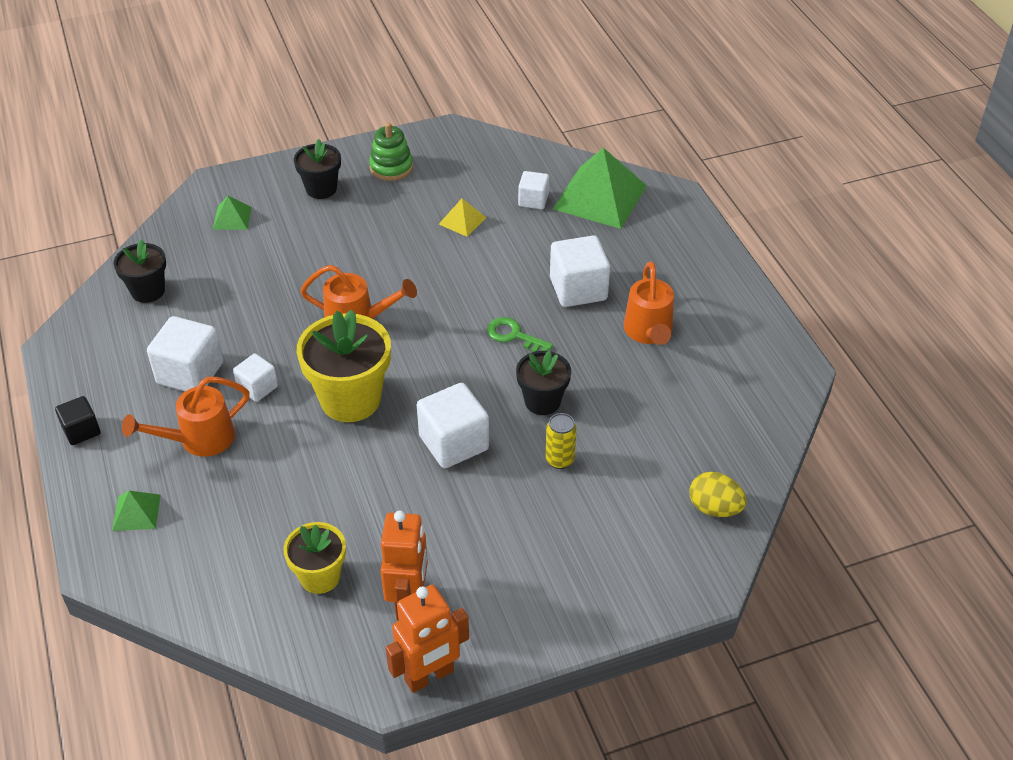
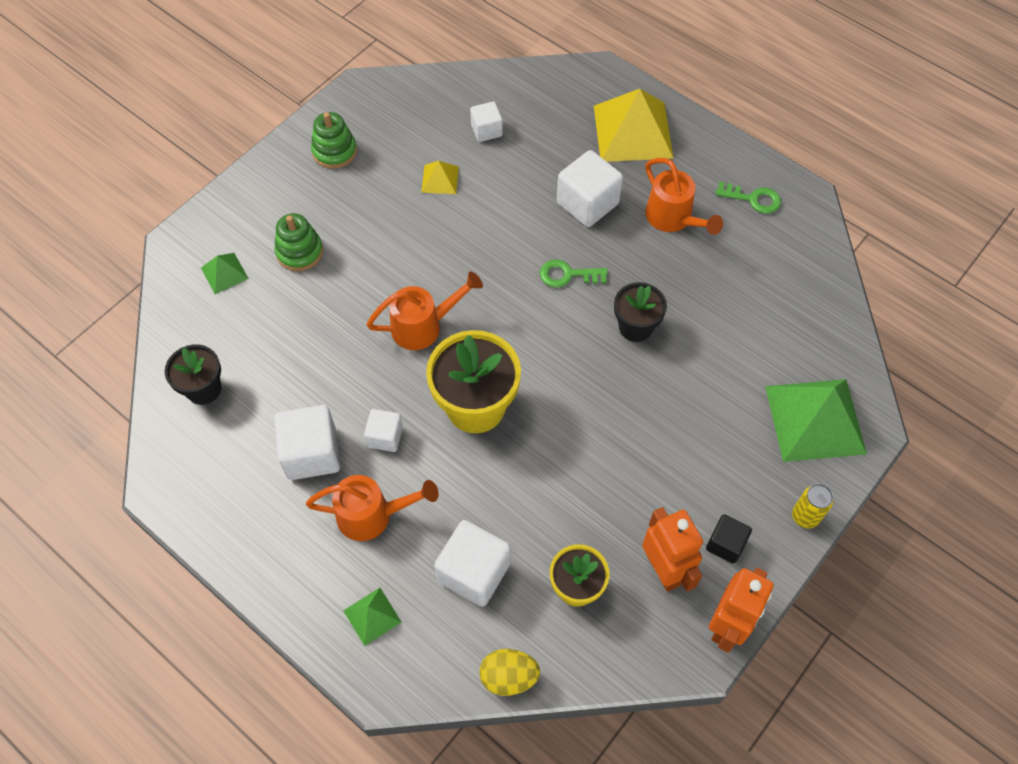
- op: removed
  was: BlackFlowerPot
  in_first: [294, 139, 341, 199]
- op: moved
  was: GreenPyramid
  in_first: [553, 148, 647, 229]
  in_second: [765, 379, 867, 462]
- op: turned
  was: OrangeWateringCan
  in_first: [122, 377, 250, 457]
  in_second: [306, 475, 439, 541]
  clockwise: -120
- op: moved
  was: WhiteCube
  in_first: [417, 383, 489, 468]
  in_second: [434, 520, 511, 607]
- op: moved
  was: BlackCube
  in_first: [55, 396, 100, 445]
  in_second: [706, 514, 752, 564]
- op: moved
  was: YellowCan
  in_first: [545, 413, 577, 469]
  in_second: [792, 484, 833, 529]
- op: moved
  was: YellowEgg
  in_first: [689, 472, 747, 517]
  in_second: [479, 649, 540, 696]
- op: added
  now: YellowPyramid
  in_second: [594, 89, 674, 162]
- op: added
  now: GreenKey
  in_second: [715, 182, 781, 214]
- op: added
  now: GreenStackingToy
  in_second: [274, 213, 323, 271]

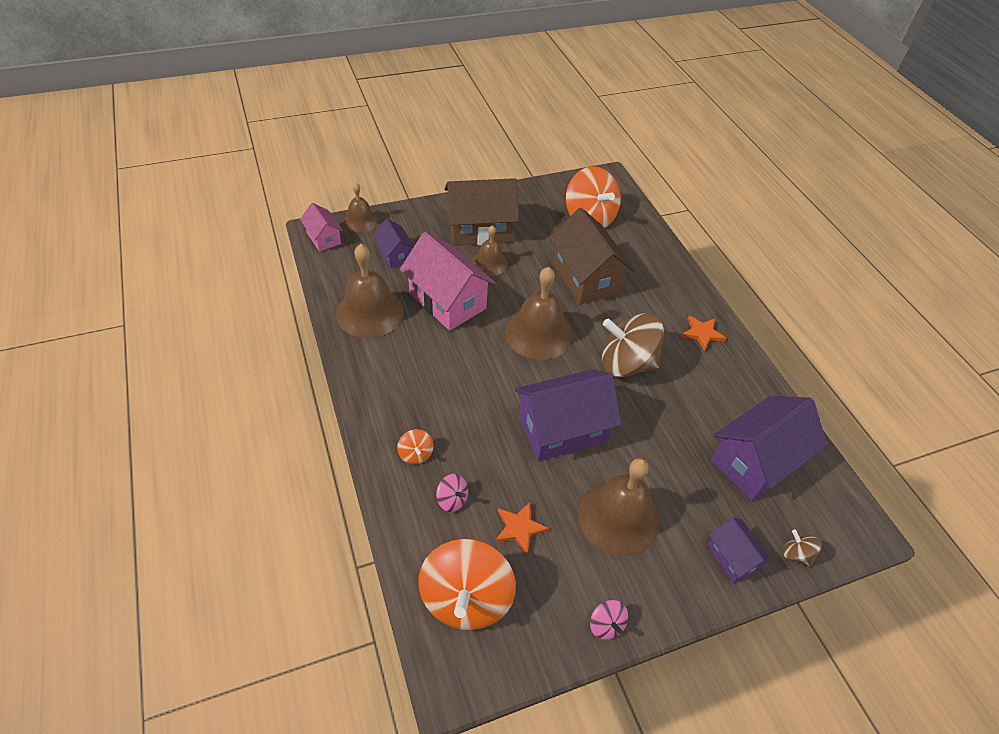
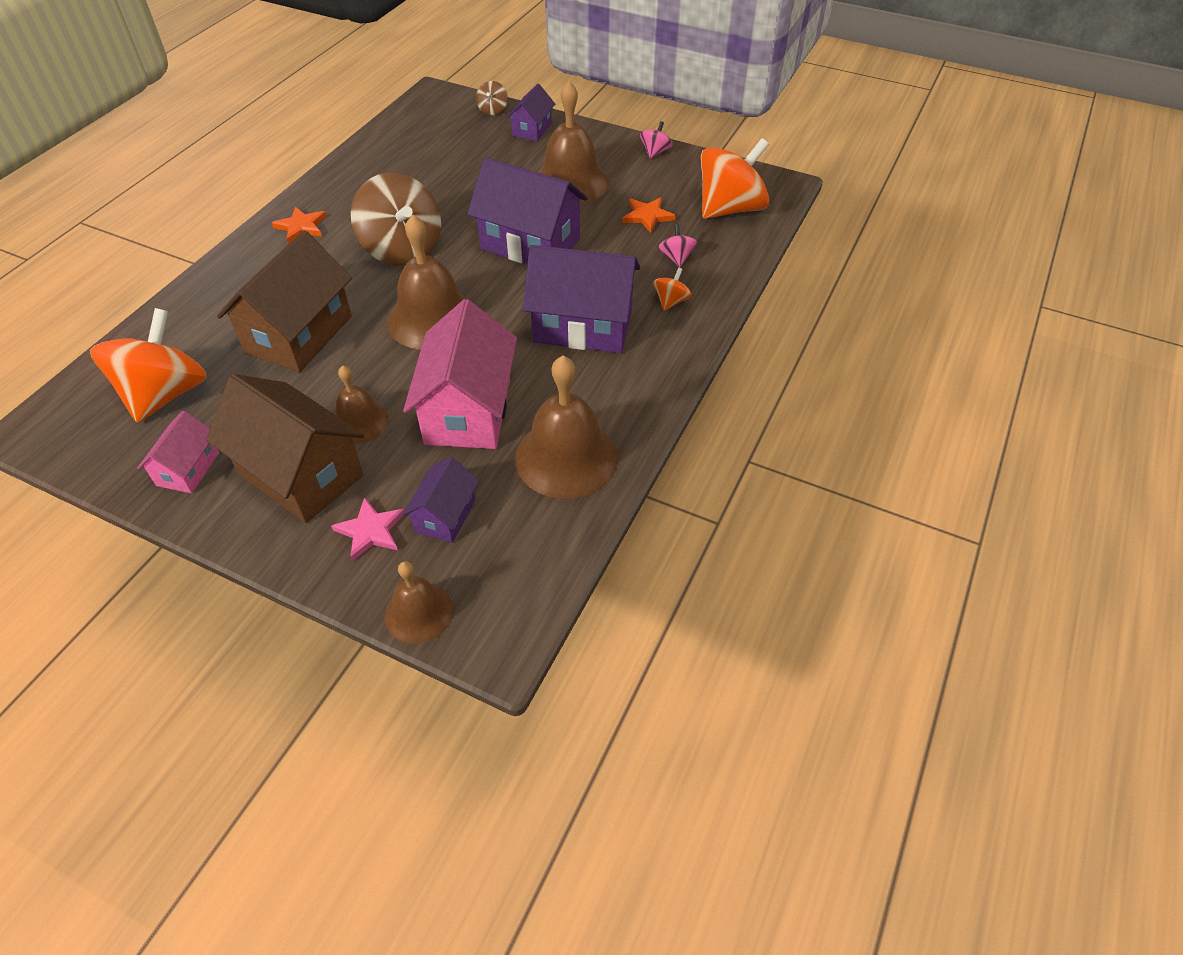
- op: moved
  was: PinkHouse
  in_first: [300, 203, 343, 252]
  in_second: [137, 411, 219, 493]
- op: moved
  was: PurpleHouse
  in_first: [711, 396, 827, 501]
  in_second: [523, 245, 640, 353]
- op: added
  now: PinkStar
  in_second: [331, 497, 404, 561]

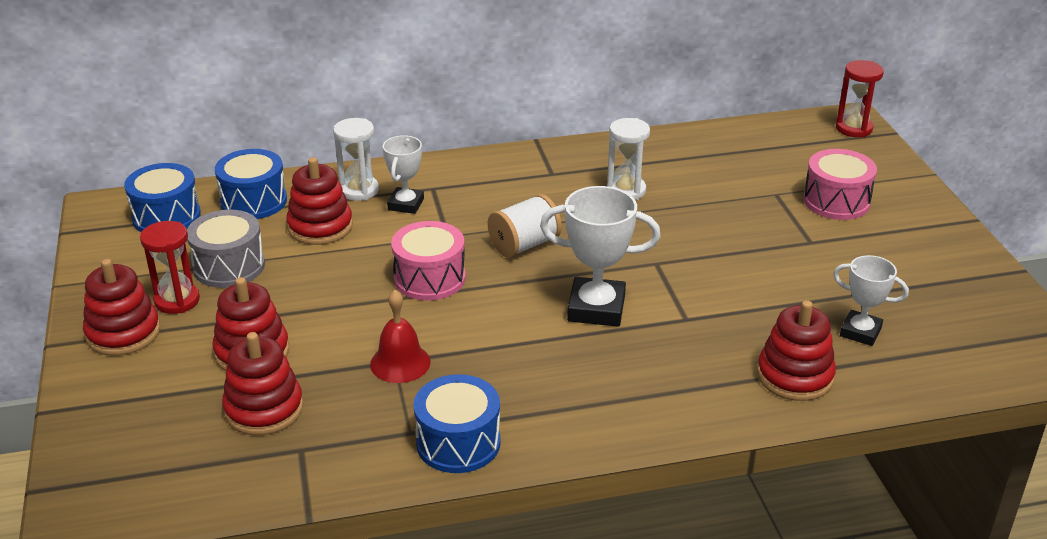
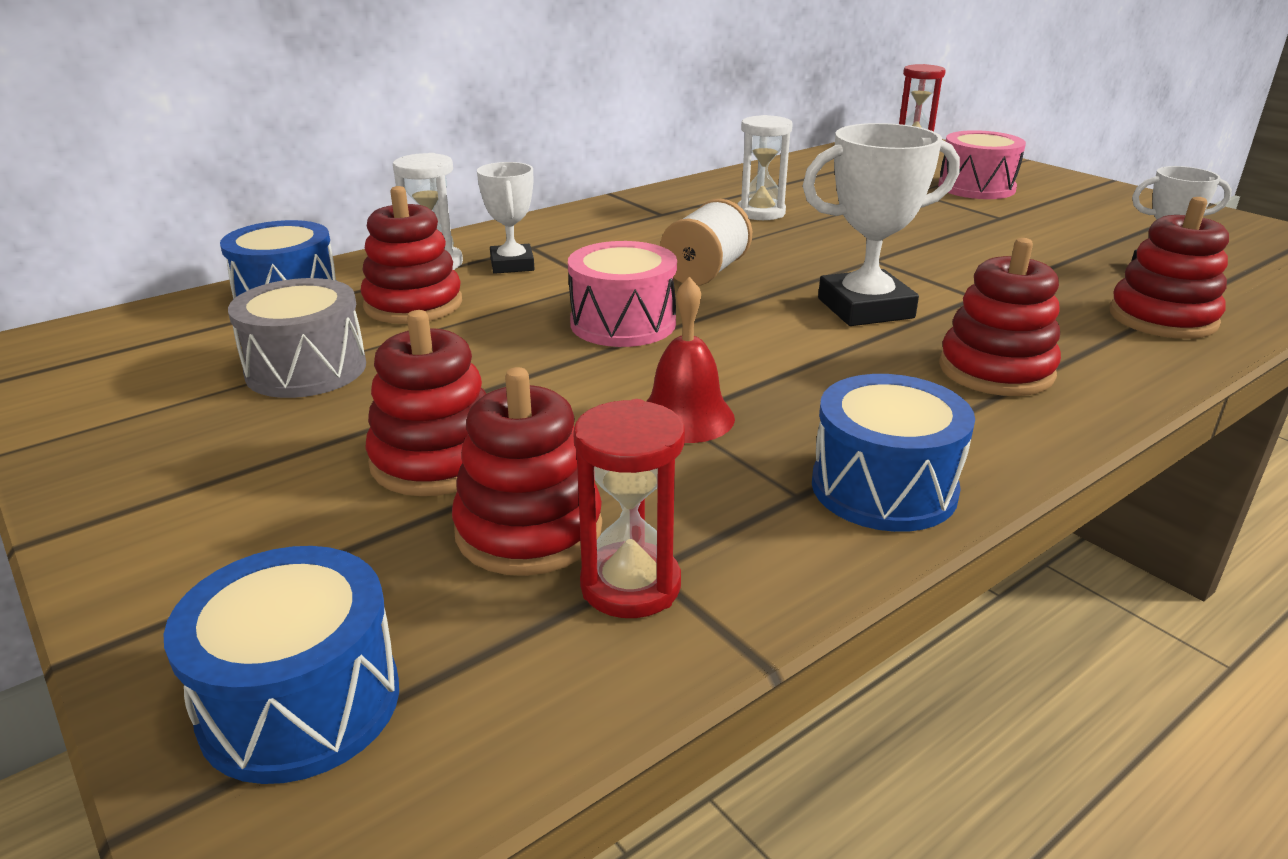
- op: moved
  was: BlueDrum
  in_first: [124, 163, 201, 232]
  in_second: [163, 546, 399, 784]
- op: moved
  was: RedHourglass
  in_first: [140, 221, 200, 314]
  in_second: [573, 399, 685, 618]
- op: moved
  was: RedStackingToy
  in_first: [83, 259, 160, 356]
  in_second: [939, 238, 1061, 396]

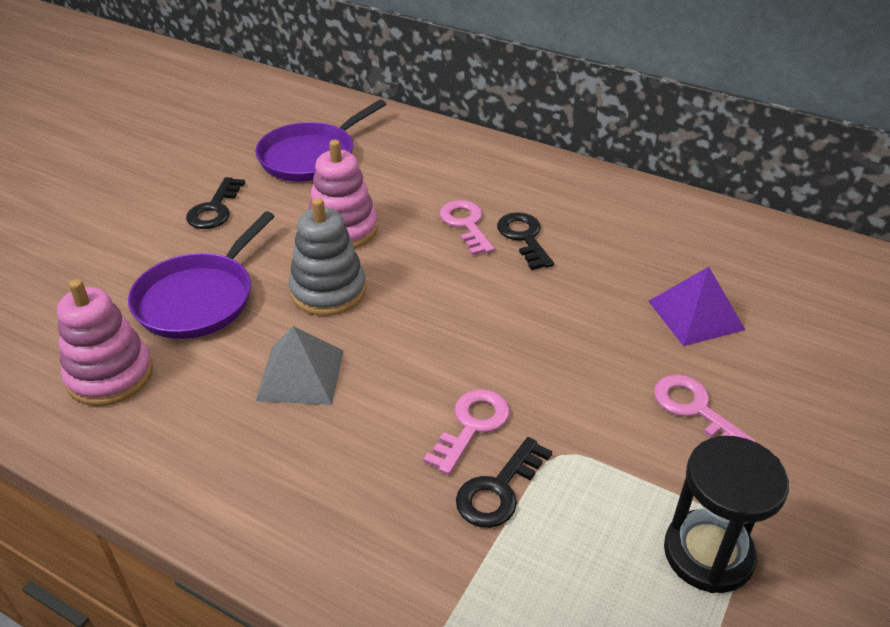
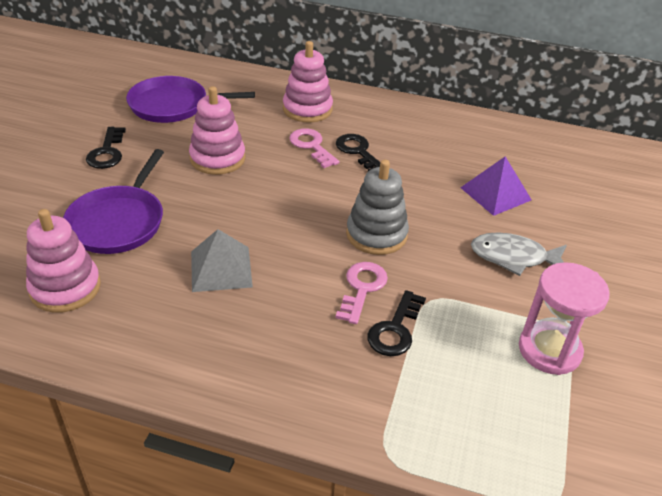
- op: turned
  was: PurplePan
  in_first: [255, 99, 386, 182]
  in_second: [126, 76, 255, 123]
  clockwise: 60
- op: moved
  was: GreyStackingToy
  in_first: [289, 198, 366, 316]
  in_second: [346, 160, 409, 255]
- op: replaced
  was: PinkKey
  now: GreyFish
  in_first: [654, 375, 756, 442]
  in_second: [471, 232, 567, 276]
- op: recoloured
  was: BlackHourglass
  now: PinkHourglass
  in_first: [664, 436, 789, 593]
  in_second: [519, 262, 610, 375]
- op: added
  now: PinkStackingToy
  in_second: [283, 41, 333, 123]

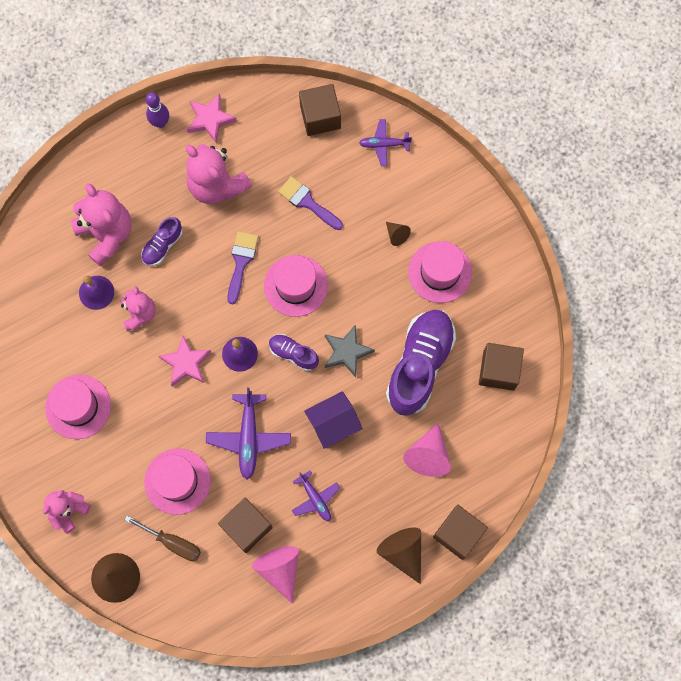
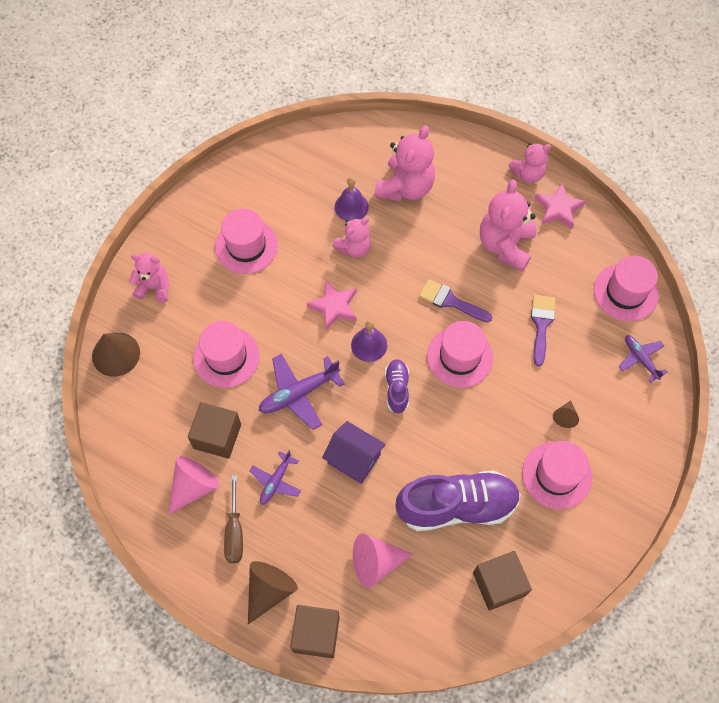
- op: replaced
  was: BrownCube
  now: PinkHat
  in_first: [299, 84, 341, 136]
  in_second: [594, 255, 658, 321]
- op: replaced
  was: PurpleBowlingPin
  now: PinkTeddyBear
  in_first: [146, 92, 169, 128]
  in_second: [508, 143, 551, 183]
- op: removed
  was: PurpleShoe
  in_first: [141, 217, 183, 266]
- op: turned
  was: PurpleBrush
  in_first: [227, 231, 259, 304]
  in_second: [419, 279, 493, 322]
  clockwise: -135
- op: removed
  was: GreyStar
  in_first: [325, 325, 375, 377]
- op: moved
  was: BrownScrewdriver
  in_first: [125, 516, 201, 561]
  in_second: [224, 475, 243, 563]

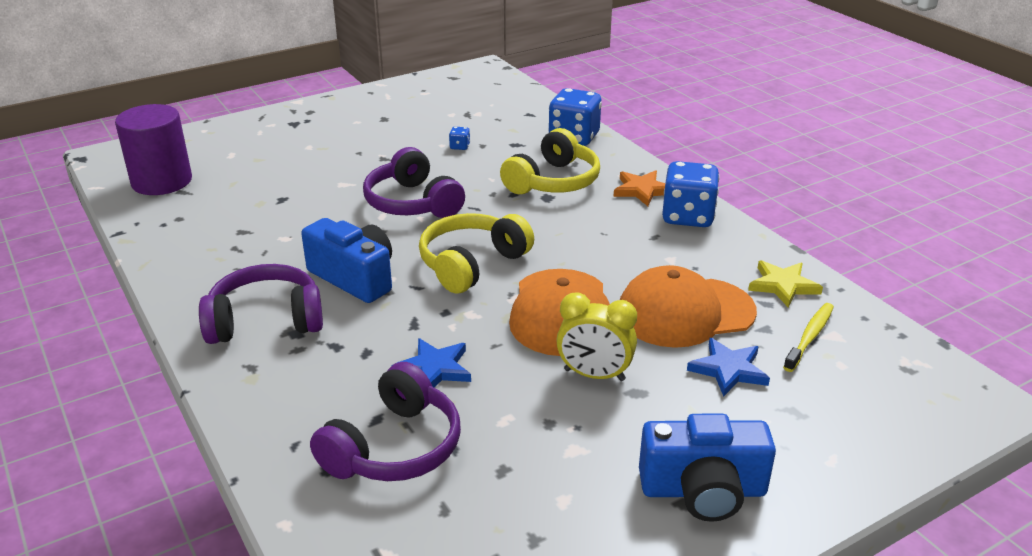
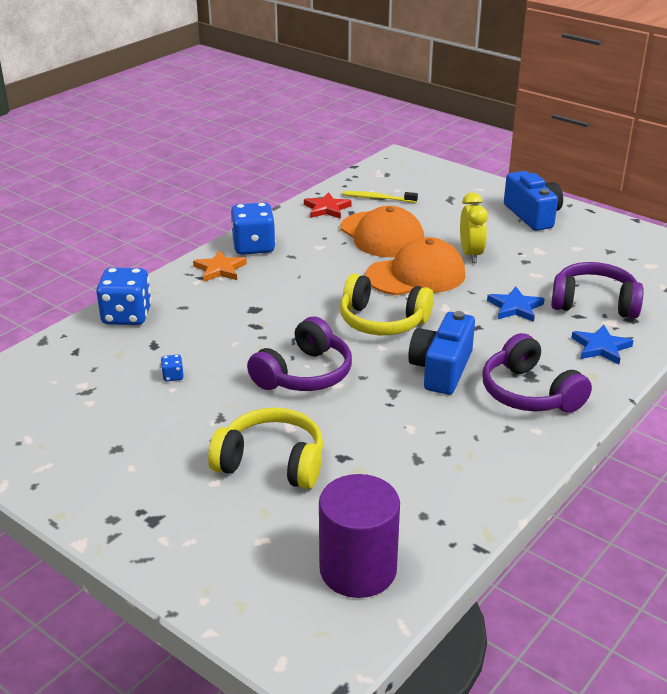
- op: moved
  was: YellowHeadphones
  in_first: [500, 128, 600, 194]
  in_second: [208, 408, 323, 489]
- op: recoloured
  was: YellowStar
  now: RedStar
  in_first: [748, 260, 823, 307]
  in_second: [304, 192, 352, 219]
- op: moved
  was: BlueStar
  in_first: [687, 338, 770, 397]
  in_second: [571, 325, 634, 364]

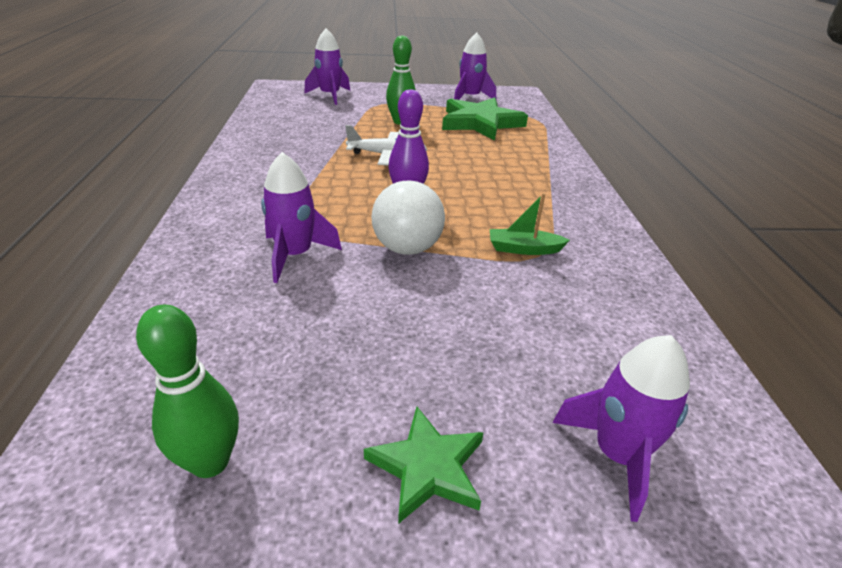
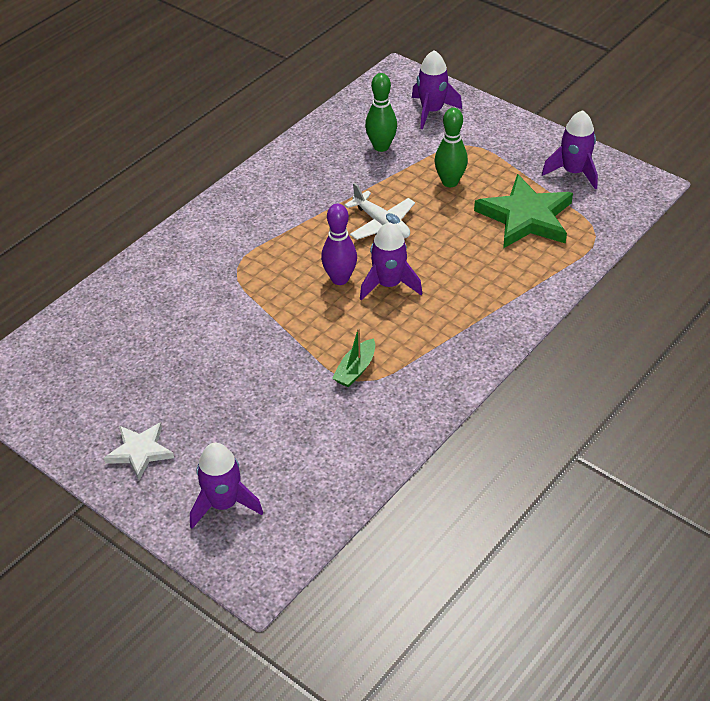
- op: moved
  was: PurpleRocket
  in_first: [261, 152, 342, 283]
  in_second: [360, 222, 422, 301]
- op: removed
  was: WhiteBall
  in_first: [371, 180, 445, 255]
- op: turned
  was: GreenBoat
  in_first: [490, 193, 570, 255]
  in_second: [332, 328, 375, 387]
  clockwise: -105
- op: moved
  was: GreenBowlingPin
  in_first: [136, 305, 239, 478]
  in_second: [365, 73, 397, 152]
- op: recoloured
  was: GreenStar
  now: WhiteStar
  in_first: [364, 406, 484, 524]
  in_second: [104, 422, 174, 480]

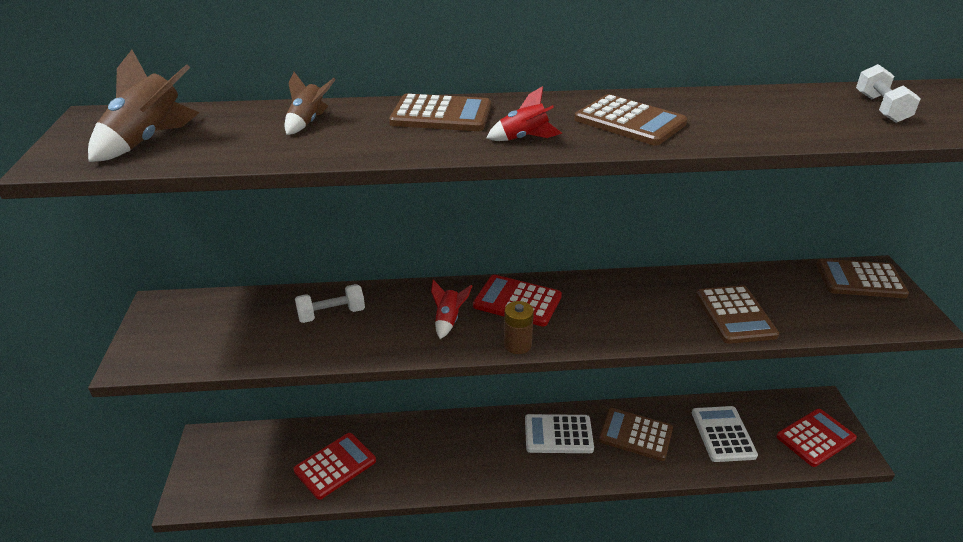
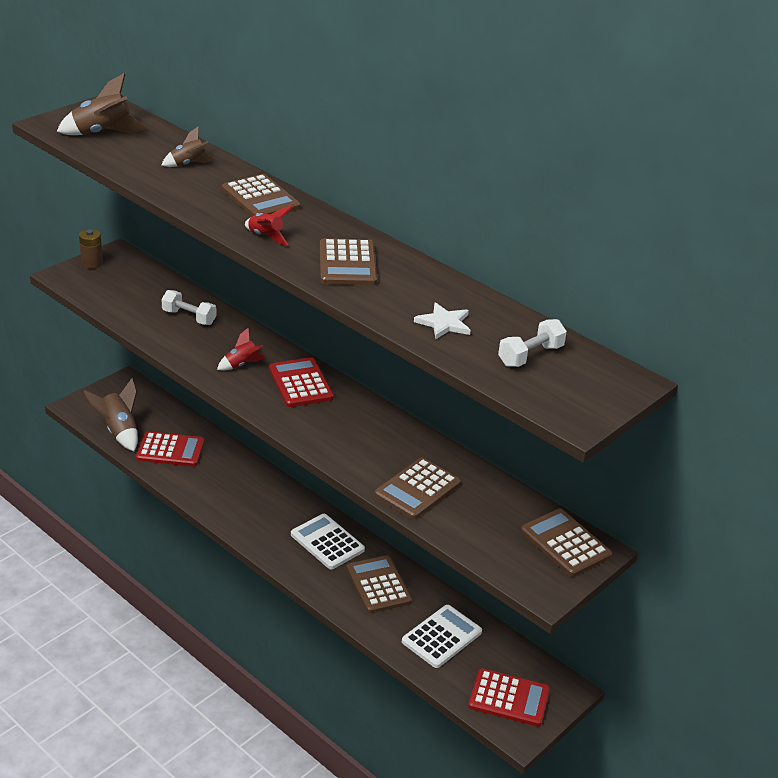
- op: moved
  was: BrownBattery
  in_first: [504, 301, 534, 354]
  in_second: [79, 229, 103, 269]
- op: added
  now: WhiteStar
  in_second: [414, 302, 471, 339]
- op: added
  now: BrownRocket
  in_second: [84, 378, 138, 451]

